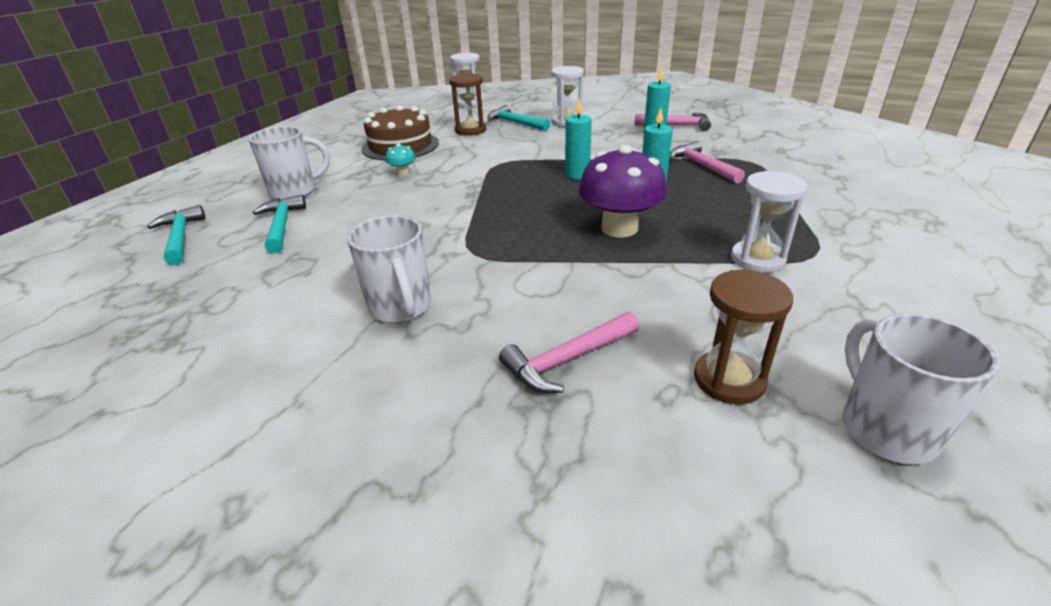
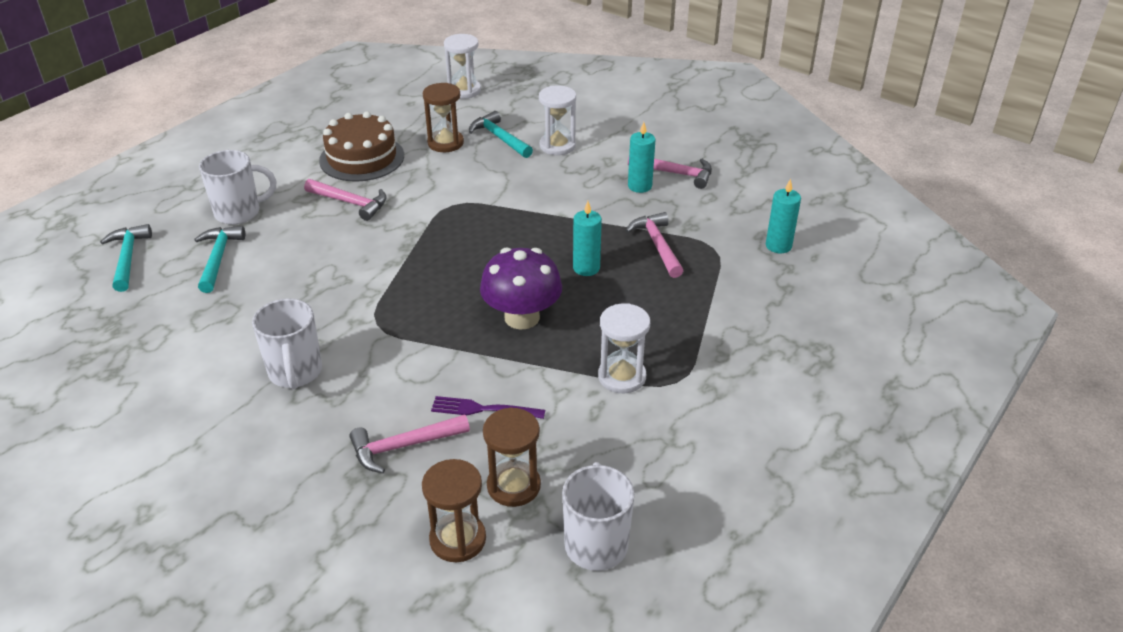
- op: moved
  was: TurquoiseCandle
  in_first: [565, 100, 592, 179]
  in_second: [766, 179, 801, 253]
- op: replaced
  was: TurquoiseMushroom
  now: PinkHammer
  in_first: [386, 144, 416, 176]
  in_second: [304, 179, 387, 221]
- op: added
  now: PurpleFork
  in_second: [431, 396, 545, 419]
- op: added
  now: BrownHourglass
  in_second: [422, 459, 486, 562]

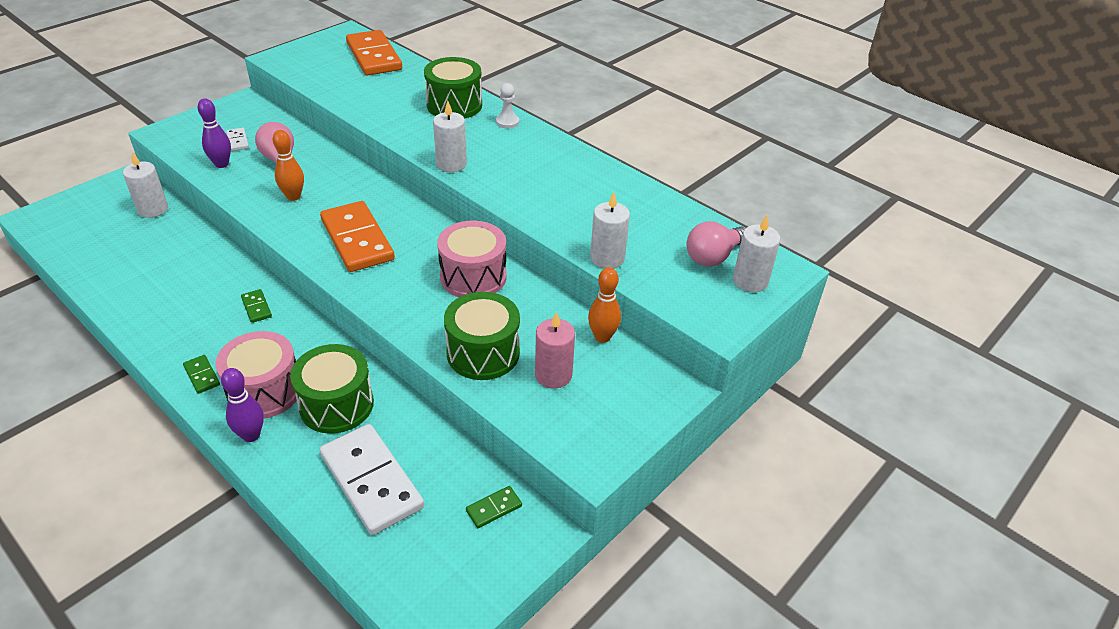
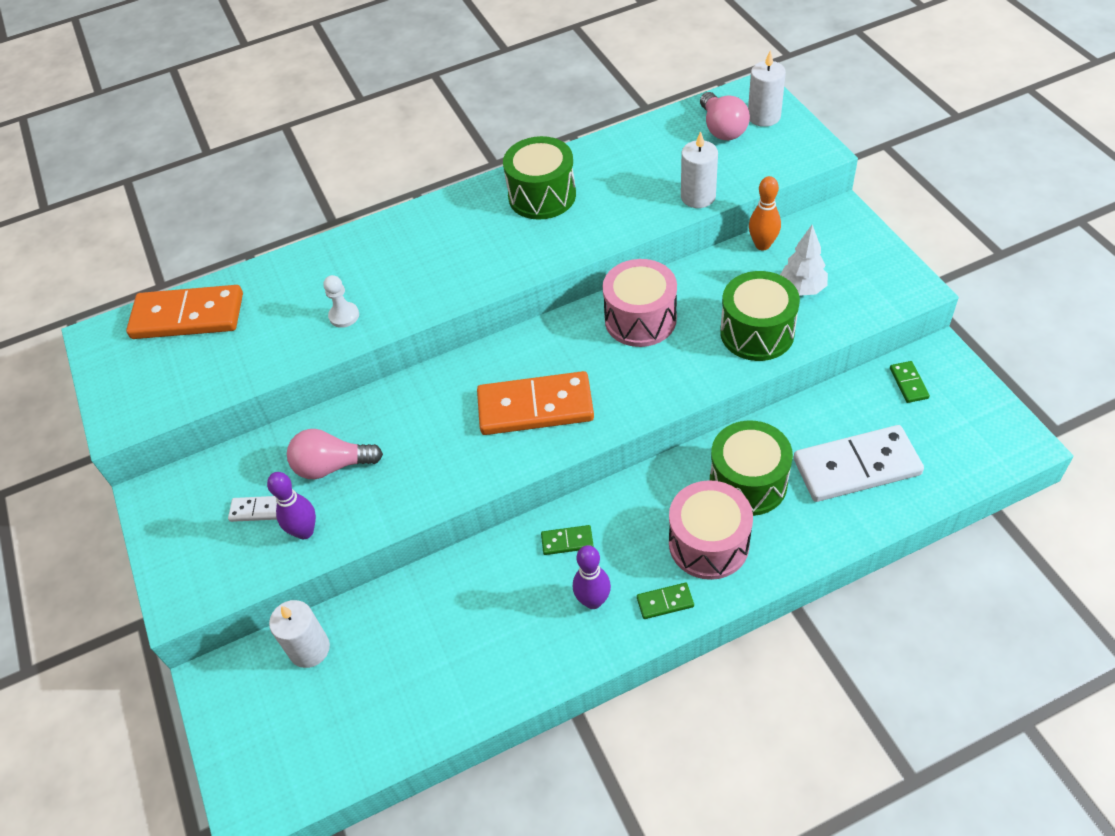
- op: moved
  was: GreenDrum
  in_first: [424, 57, 482, 119]
  in_second: [503, 136, 576, 220]
- op: moved
  was: WhitePawn
  in_first: [496, 83, 519, 129]
  in_second: [323, 275, 359, 328]
- op: removed
  was: WhiteCandle
  in_first: [433, 100, 467, 172]
- op: removed
  was: OrangeBowlingPin
  in_first: [273, 130, 304, 201]
- op: replaced
  was: PinkCandle
  now: WhiteTree
  in_first: [535, 311, 575, 388]
  in_second: [780, 225, 828, 296]
- op: moved
  was: PurpleBowlingPin
  in_first: [221, 368, 264, 442]
  in_second: [573, 545, 611, 609]

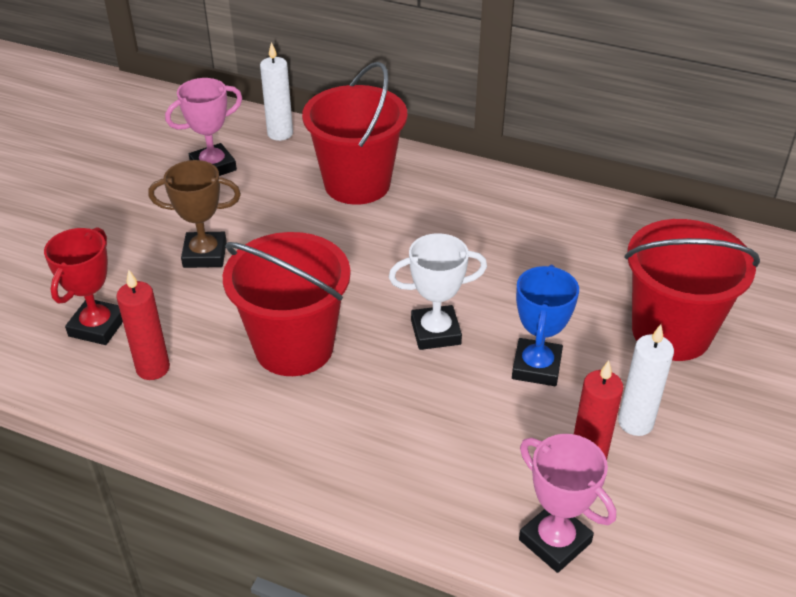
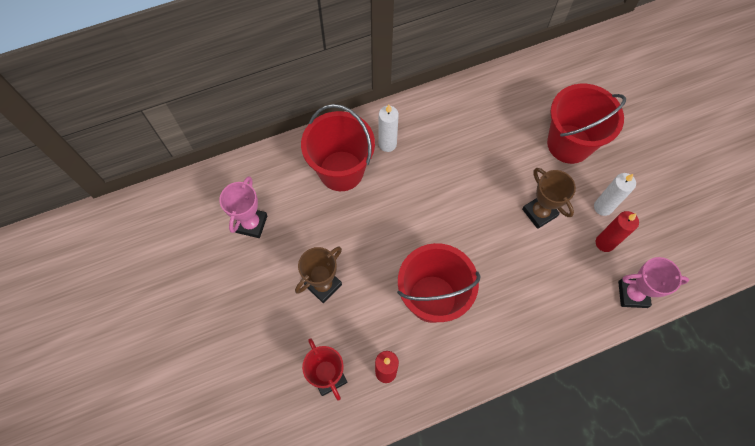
- op: moved
  was: WhiteCandle
  in_first: [260, 42, 293, 141]
  in_second: [379, 105, 399, 152]
- op: removed
  was: WhiteTrophy
  in_first: [389, 233, 487, 350]
- op: recoloured
  was: BlueTrophy
  now: BrownTrophy
  in_first: [512, 265, 579, 386]
  in_second: [522, 168, 576, 229]

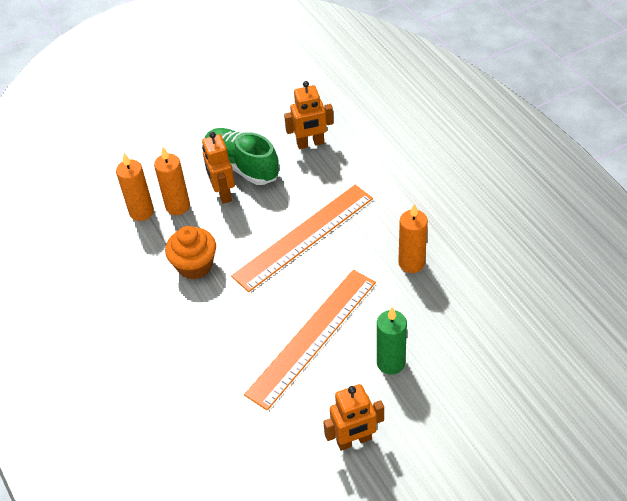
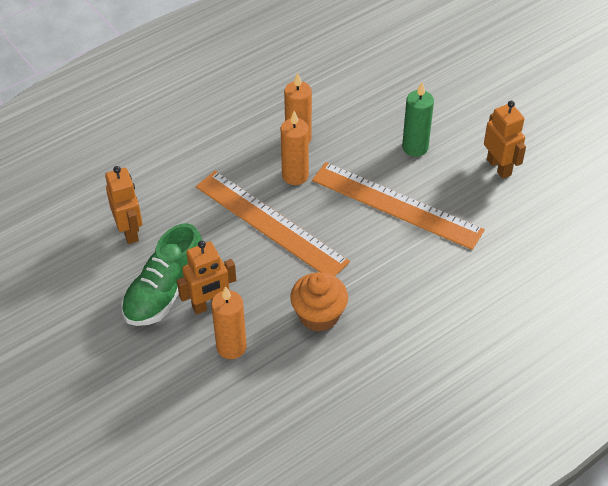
- op: moved
  was: OrangeCandle
  in_first: [116, 153, 154, 221]
  in_second: [281, 111, 309, 185]

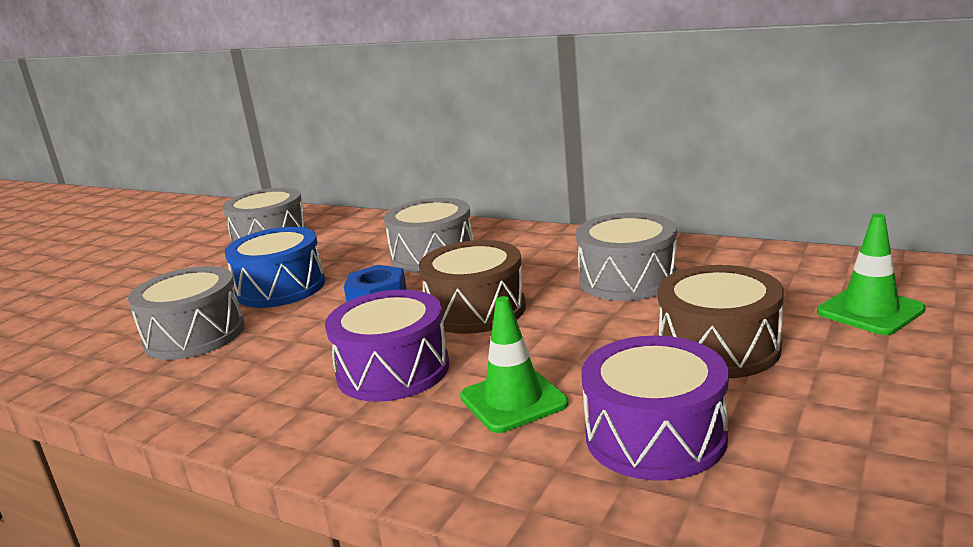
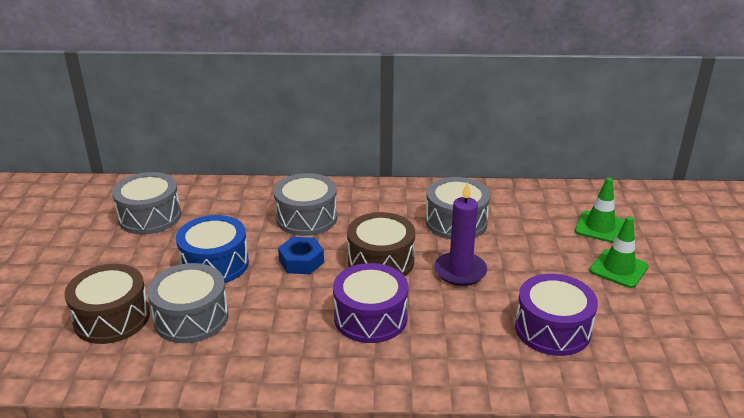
- op: moved
  was: BrownDrum
  in_first: [657, 265, 784, 378]
  in_second: [65, 264, 150, 344]
- op: moved
  was: GreenTrafficCone
  in_first: [460, 296, 569, 433]
  in_second: [590, 216, 649, 288]
- op: added
  now: PurpleCandle
  in_second: [434, 182, 487, 286]

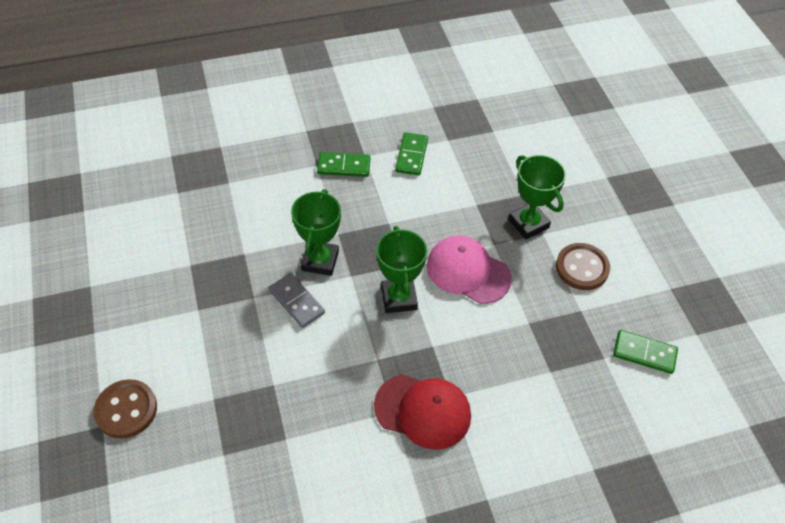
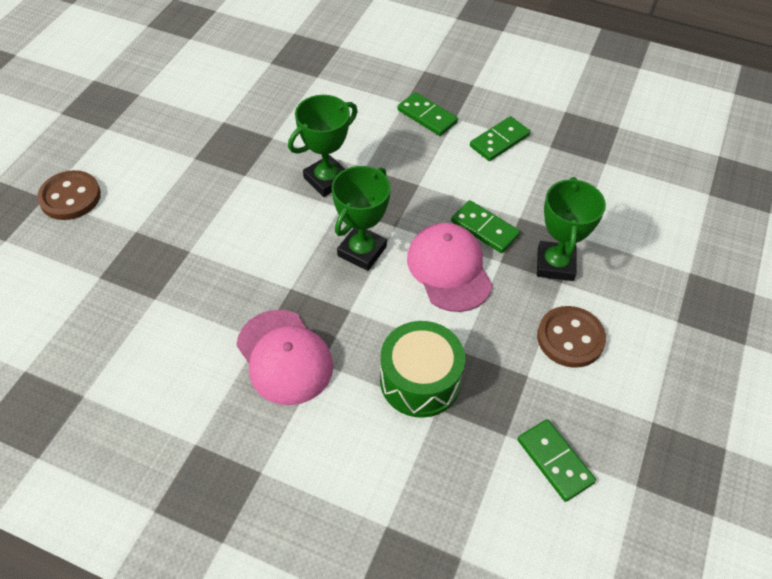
- op: removed
  was: GreyDomino
  in_first: [269, 273, 325, 328]
- op: recoloured
  was: RedCap
  now: PinkCap
  in_first: [374, 374, 471, 450]
  in_second: [236, 310, 333, 405]
- op: added
  now: GreenDomino
  in_second: [451, 200, 520, 253]
- op: added
  now: GreenDrum
  in_second: [380, 321, 465, 418]

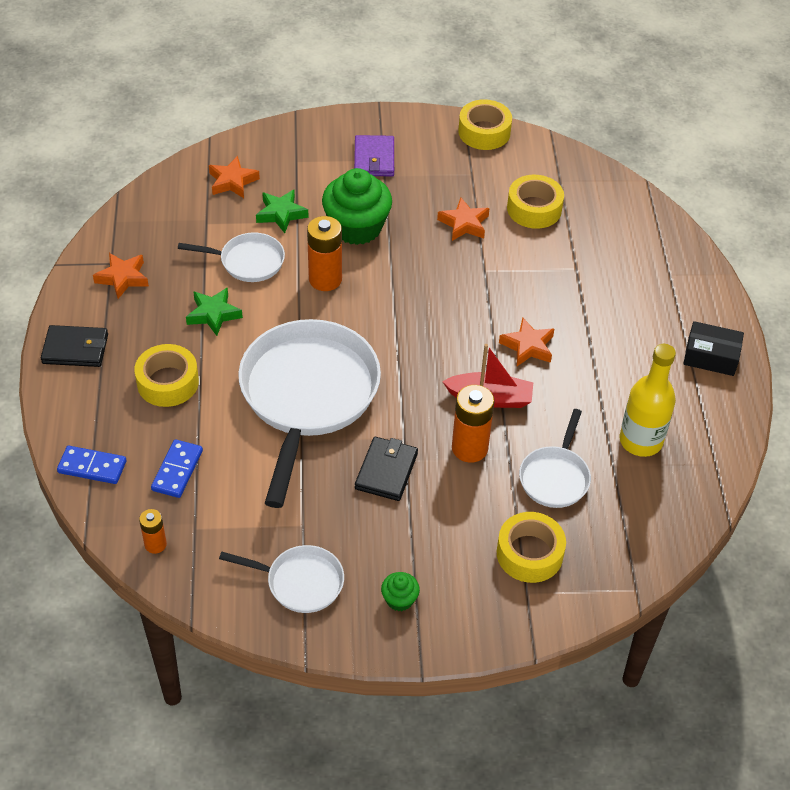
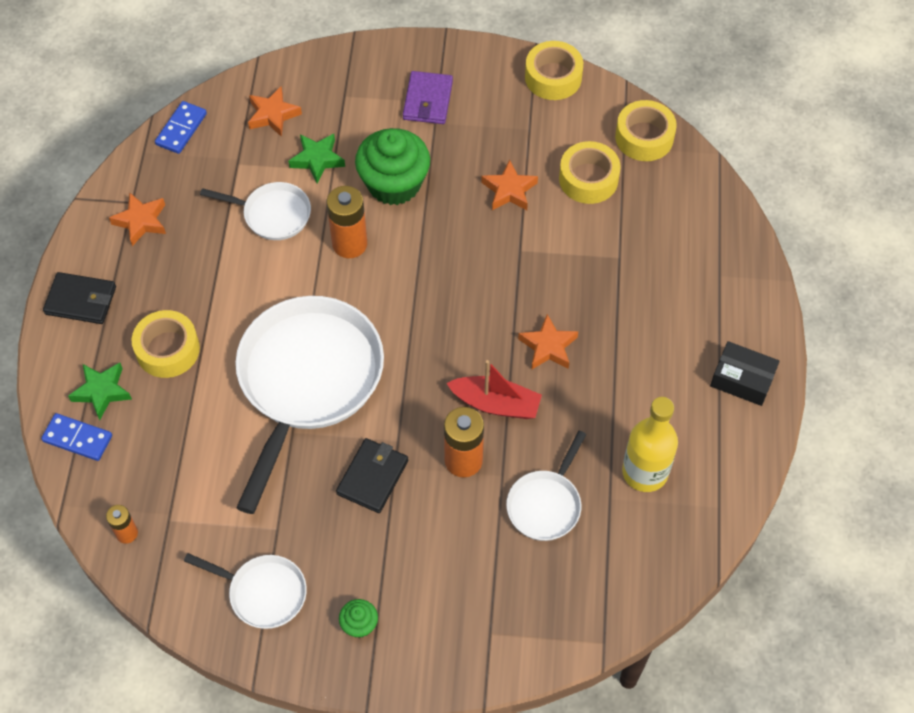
- op: moved
  was: GreenStar
  in_first: [186, 287, 243, 336]
  in_second: [68, 363, 132, 420]
- op: moved
  was: BlueDomino
  in_first: [151, 439, 203, 498]
  in_second: [155, 101, 207, 154]
- op: moved
  was: YellowTape
  in_first: [497, 512, 566, 583]
  in_second: [615, 100, 677, 161]

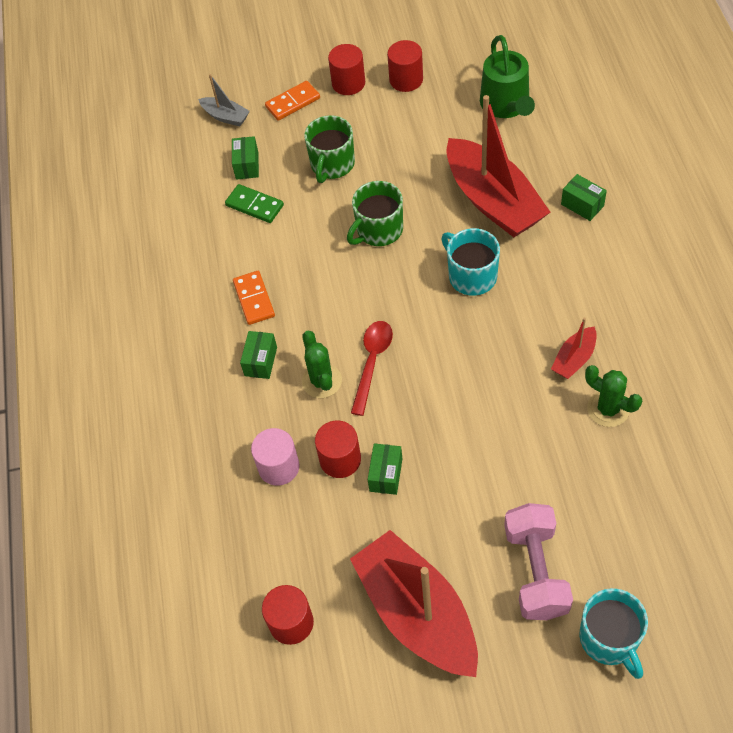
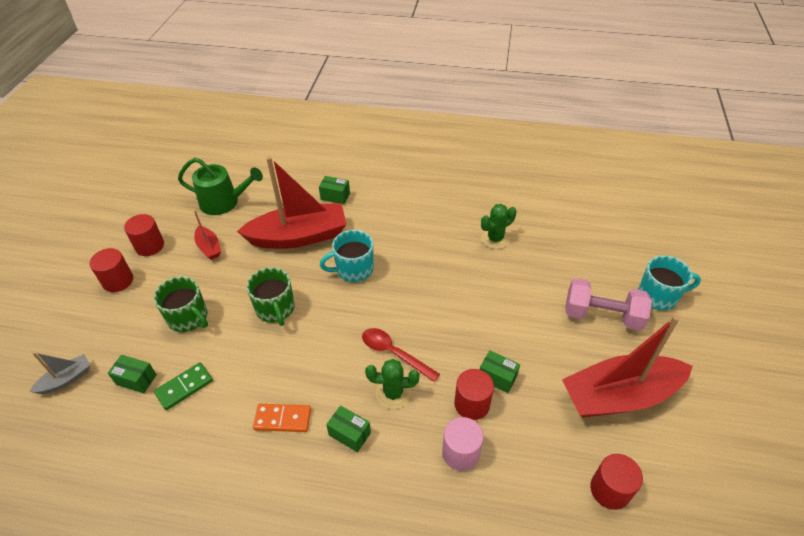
- op: removed
  was: OrangeDomino
  in_first: [265, 81, 320, 121]
- op: turned
  was: GreenBox
  in_first: [561, 174, 607, 221]
  in_second: [319, 176, 350, 204]
  clockwise: 45
- op: moved
  was: RedBoat
  in_first: [551, 317, 597, 379]
  in_second: [194, 211, 221, 260]

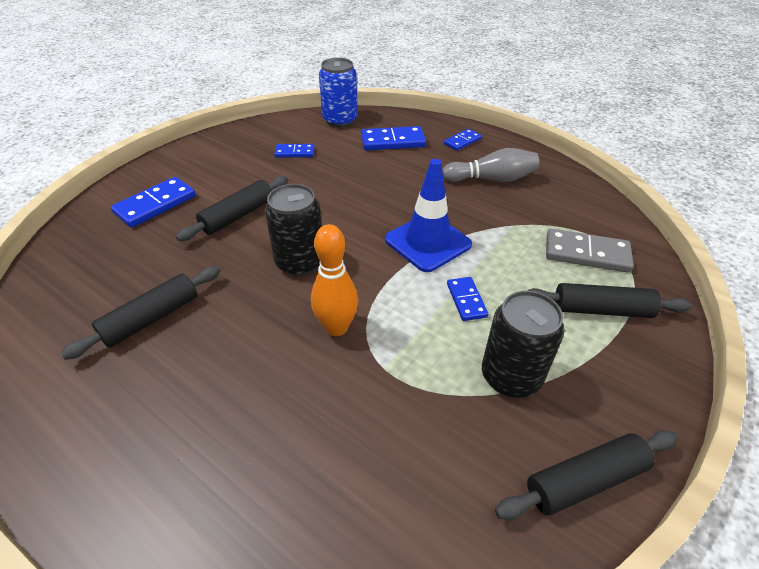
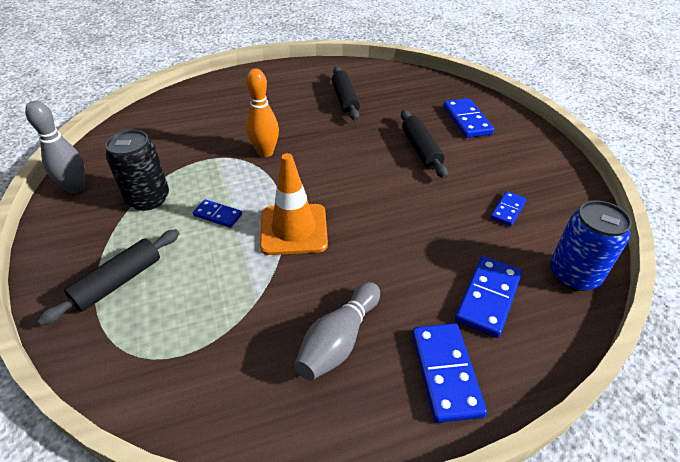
- op: resized
  was: BlueDomino
  in_first: [444, 129, 482, 151]
  in_second: [412, 323, 487, 423]
  ratio: 1.67
- op: recoloured
  was: BlueTrafficCone
  now: OrangeTrafficCone
  in_first: [385, 159, 472, 272]
  in_second: [260, 153, 328, 255]
- op: removed
  was: BlackCan
  in_first: [265, 184, 322, 276]
- op: removed
  was: GreyDomino
  in_first: [546, 229, 634, 273]
- op: replaced
  was: BlackRollingPin
  now: GreyBowlingPin
  in_first: [495, 431, 678, 520]
  in_second: [25, 101, 85, 193]

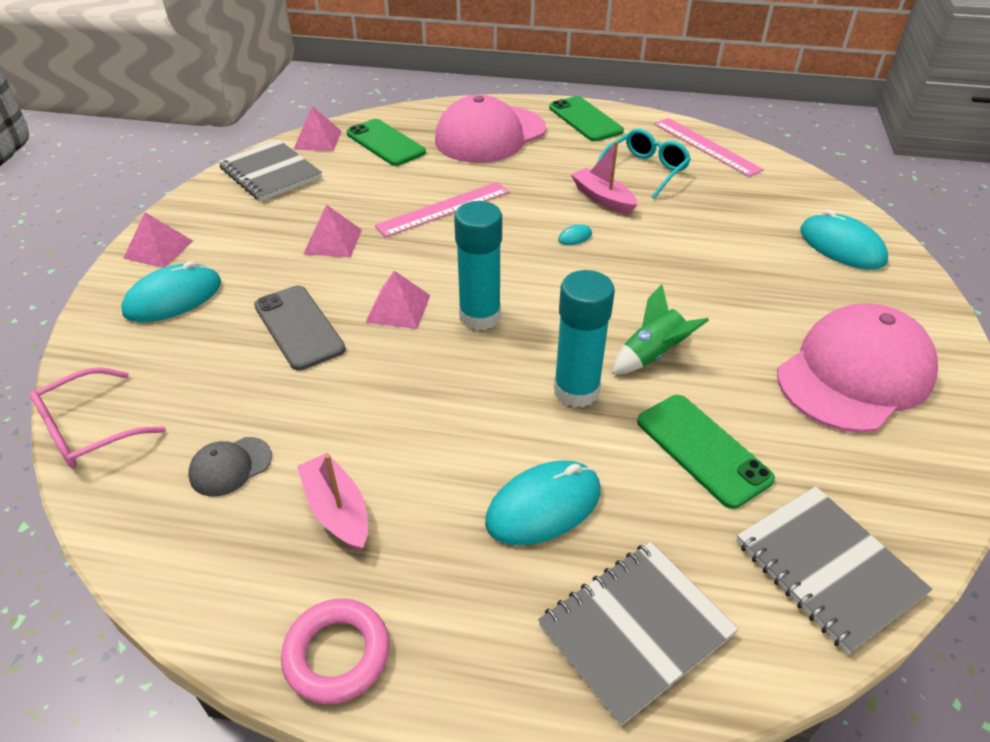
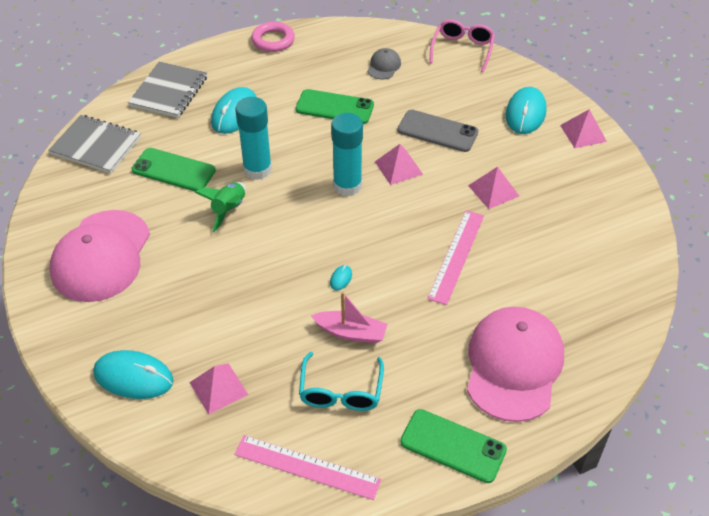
- op: moved
  was: PinkPyramid
  in_first: [293, 106, 342, 151]
  in_second: [189, 363, 248, 415]
- op: moved
  was: GreenPhone
  in_first: [347, 119, 426, 166]
  in_second: [296, 89, 374, 124]
- op: removed
  was: GreyNotebook
  in_first: [218, 140, 322, 201]
- op: removed
  was: PinkBoat
  in_first: [297, 453, 368, 551]

